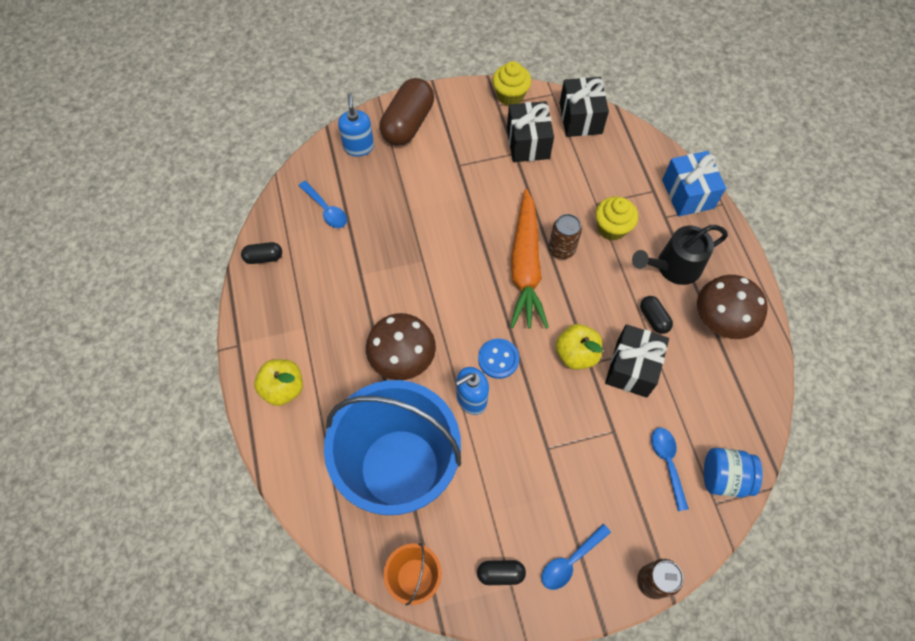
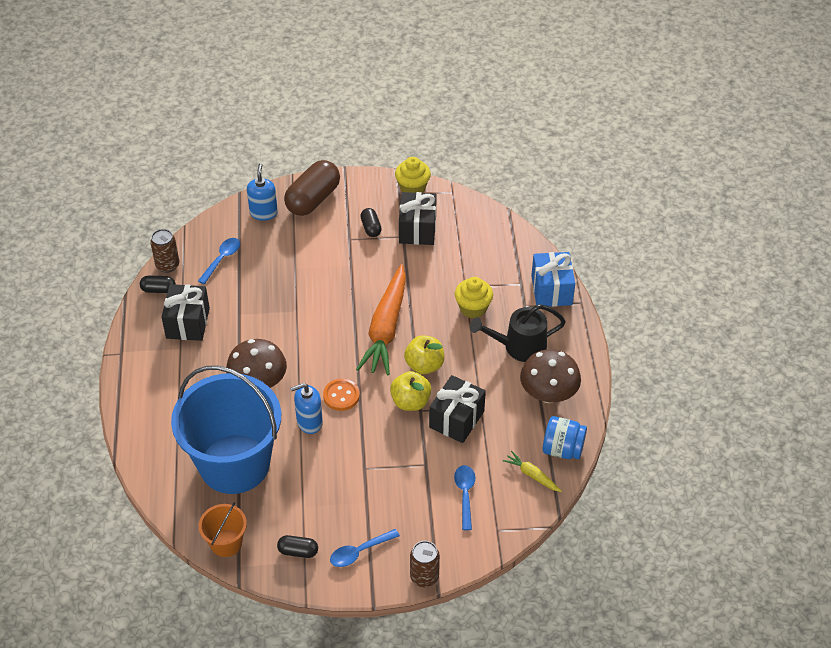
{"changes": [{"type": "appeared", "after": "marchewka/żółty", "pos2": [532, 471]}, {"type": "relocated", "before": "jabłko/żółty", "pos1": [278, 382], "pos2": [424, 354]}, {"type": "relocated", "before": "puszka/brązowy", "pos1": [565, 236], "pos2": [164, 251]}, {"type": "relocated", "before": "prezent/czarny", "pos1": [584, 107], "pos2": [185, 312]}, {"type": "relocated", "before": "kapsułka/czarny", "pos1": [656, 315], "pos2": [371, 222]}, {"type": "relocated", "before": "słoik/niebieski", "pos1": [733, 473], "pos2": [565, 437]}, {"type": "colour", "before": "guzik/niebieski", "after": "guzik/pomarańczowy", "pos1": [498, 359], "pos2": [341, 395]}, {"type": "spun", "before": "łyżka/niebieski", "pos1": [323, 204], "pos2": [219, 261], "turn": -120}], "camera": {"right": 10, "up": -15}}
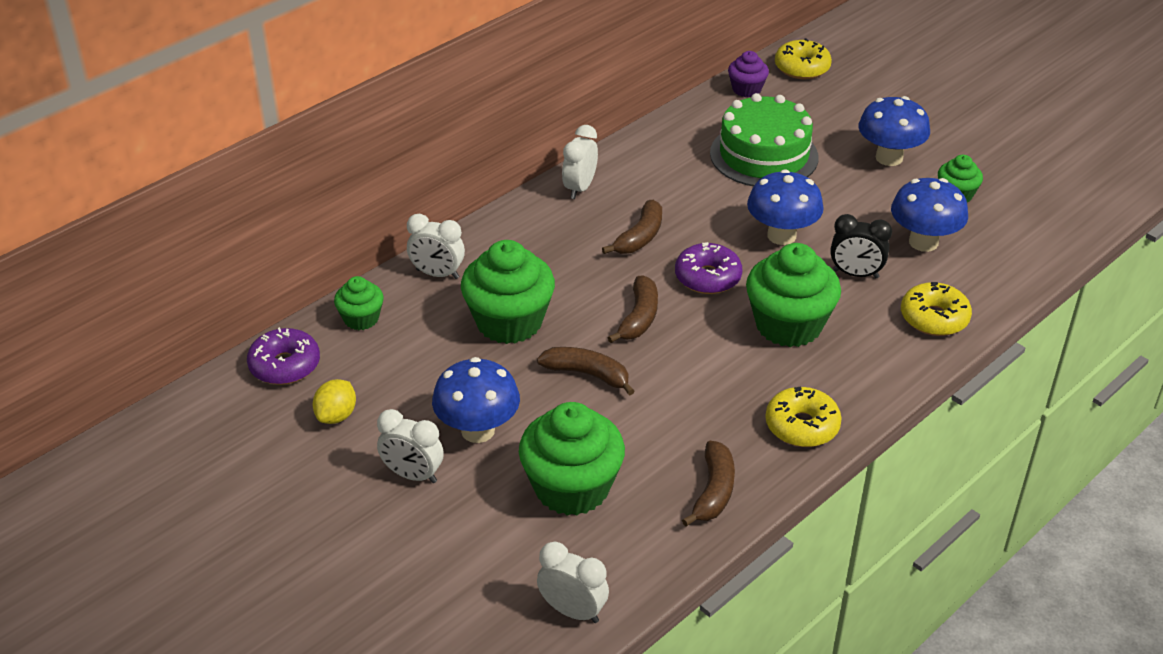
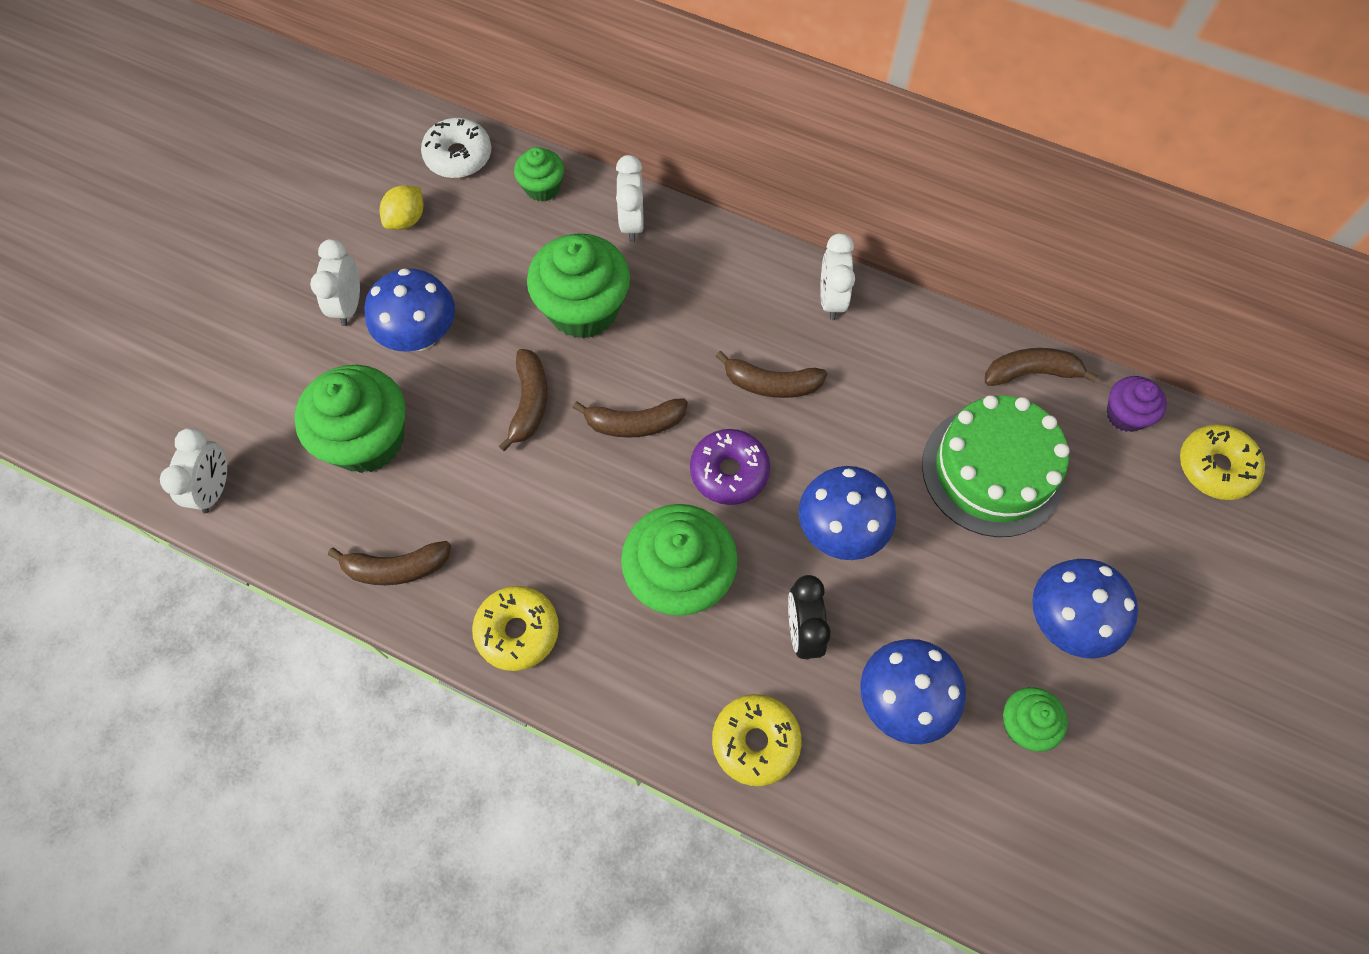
{"changes": [{"type": "appeared", "after": "banan/brązowy", "pos2": [1041, 367]}, {"type": "colour", "before": "donut/fioletowy", "after": "donut/biały", "pos1": [283, 356], "pos2": [456, 148]}, {"type": "spun", "before": "cytryna/żółty", "pos1": [334, 401], "pos2": [401, 207], "turn": -60}, {"type": "spun", "before": "budzik/biały", "pos1": [580, 162], "pos2": [837, 276], "turn": -90}], "camera": {"right": 70, "up": 25}}
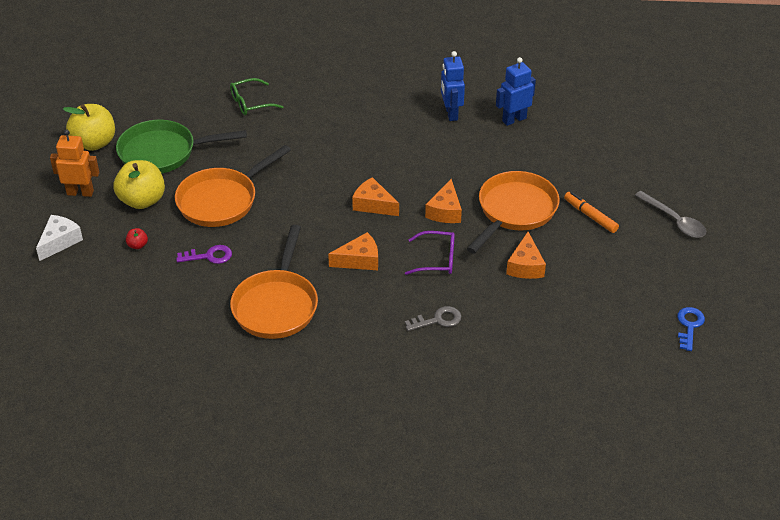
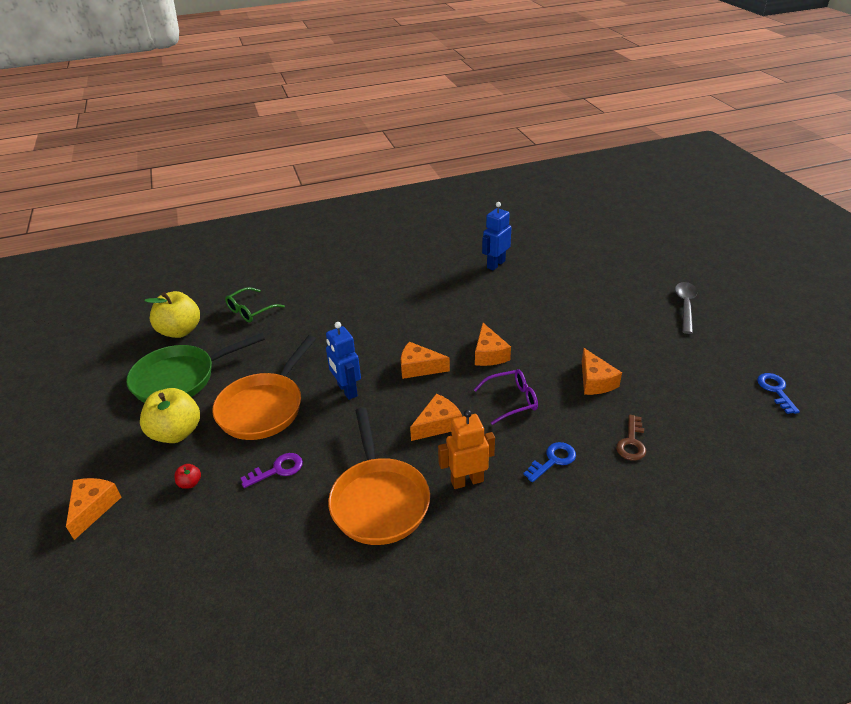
{"changes": [{"type": "missing", "before": "patelnia/pomarańczowy", "pos1": [513, 212]}, {"type": "missing", "before": "flamaster/pomarańczowy", "pos1": [591, 212]}, {"type": "appeared", "after": "klucz/brązowy", "pos2": [631, 438]}, {"type": "relocated", "before": "robot/pomarańczowy", "pos1": [74, 163], "pos2": [466, 449]}, {"type": "relocated", "before": "jabłko/żółty", "pos1": [89, 127], "pos2": [172, 314]}, {"type": "relocated", "before": "robot/niebieski", "pos1": [453, 86], "pos2": [343, 361]}, {"type": "colour", "before": "ser/biały", "after": "ser/pomarańczowy", "pos1": [59, 238], "pos2": [93, 509]}, {"type": "colour", "before": "klucz/szary", "after": "klucz/niebieski", "pos1": [433, 318], "pos2": [549, 462]}, {"type": "spun", "before": "łyżka/szary", "pos1": [670, 214], "pos2": [686, 308], "turn": -105}], "camera": {"right": -20, "up": -5}}
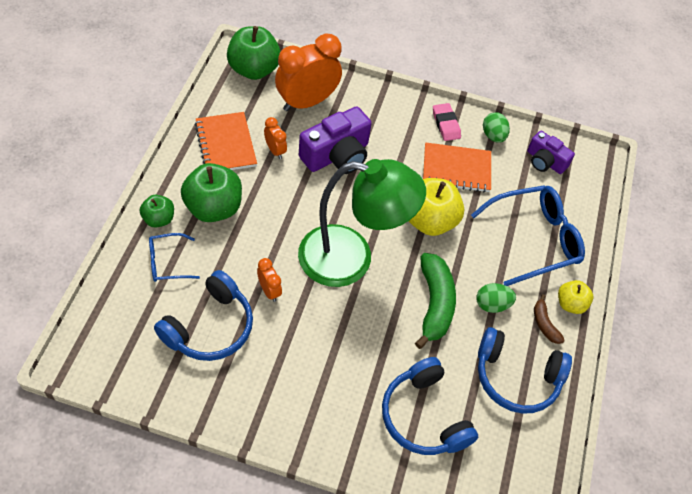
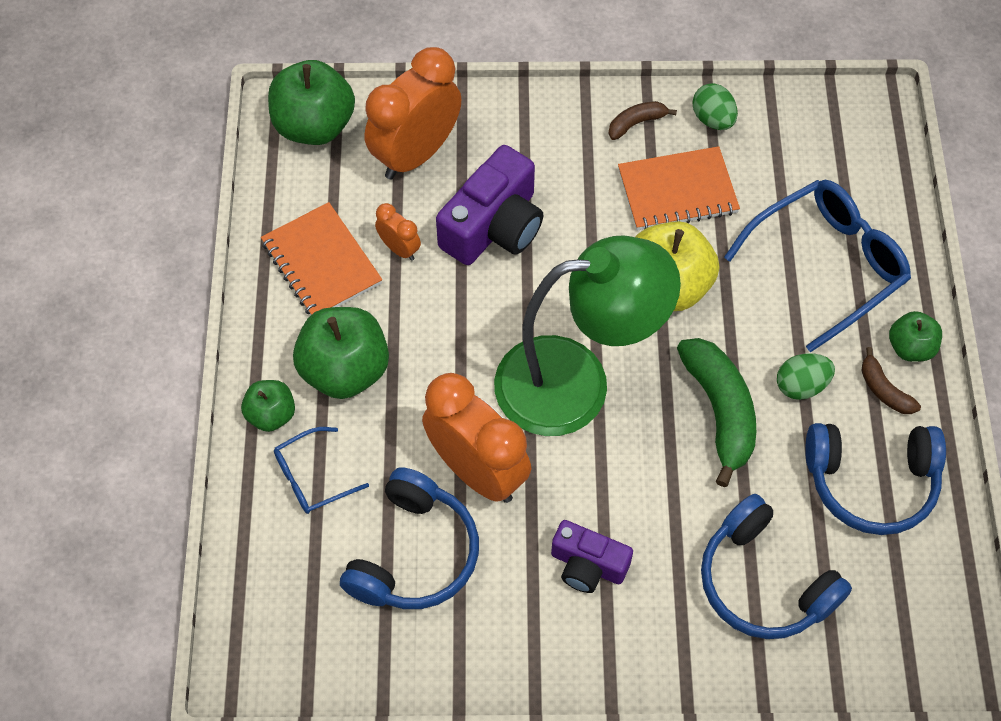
{"changes": [{"type": "relocated", "before": "aparat fotograficzny/fioletowy", "pos1": [551, 152], "pos2": [592, 556]}, {"type": "exchanged", "before": "gumka do mazania/różowy", "after": "banan/brązowy", "pos1": [447, 122], "pos2": [642, 120]}, {"type": "colour", "before": "jabłko/żółty", "after": "jabłko/zielony", "pos1": [575, 297], "pos2": [915, 336]}, {"type": "size", "before": "budzik/pomarańczowy", "pos1": [269, 280], "pos2": [476, 438], "scale": 2.19}], "camera": {"right": -10, "up": 5}}
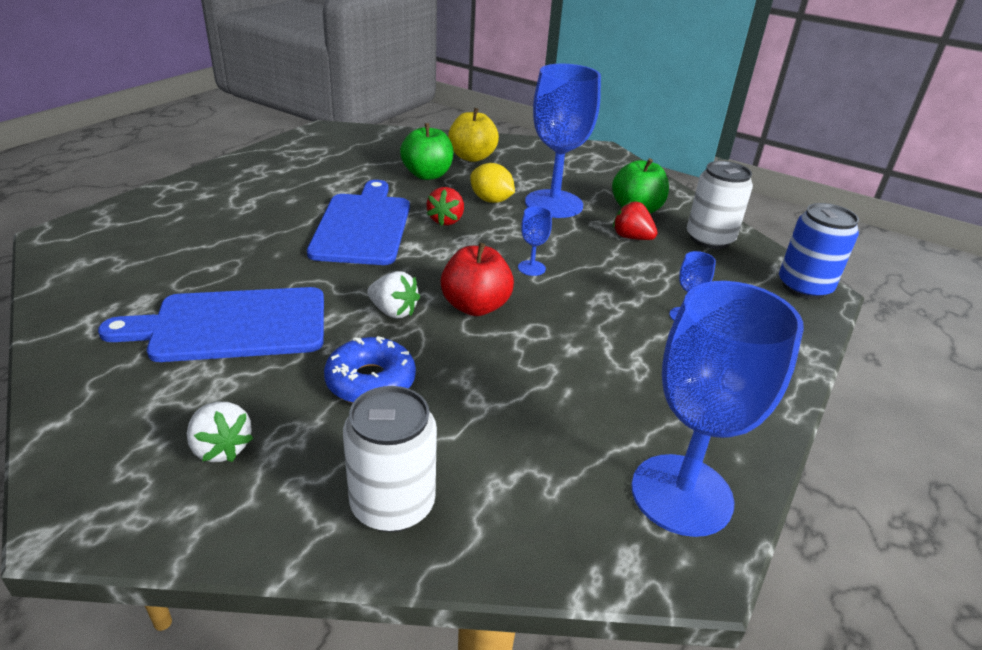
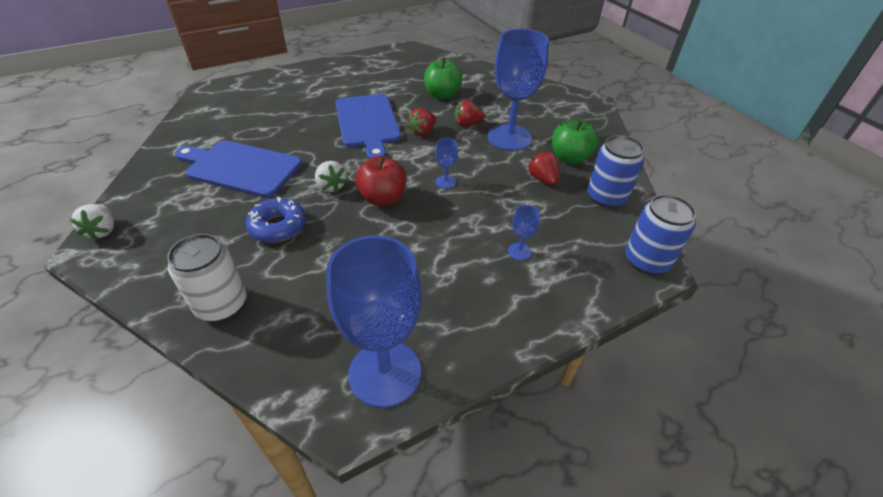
{"changes": [{"type": "missing", "before": "jabłko/żółty", "pos1": [473, 135]}, {"type": "relocated", "before": "truskawka/biały", "pos1": [220, 432], "pos2": [92, 222]}, {"type": "exchanged", "before": "cytryna/żółty", "after": "truskawka/czerwony", "pos1": [492, 183], "pos2": [469, 113]}, {"type": "colour", "before": "puszka/biały", "after": "puszka/niebieski", "pos1": [720, 205], "pos2": [615, 171]}, {"type": "spun", "before": "deska do krojenia/niebieski", "pos1": [358, 222], "pos2": [368, 126], "turn": 135}], "camera": {"right": 30, "up": 10}}
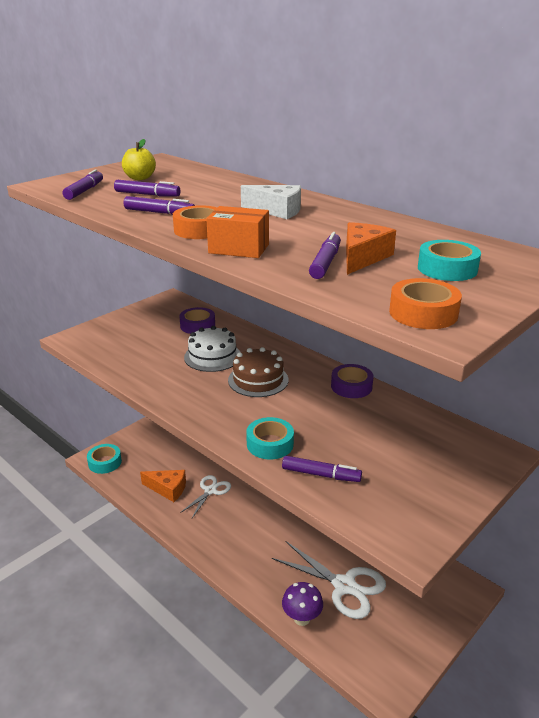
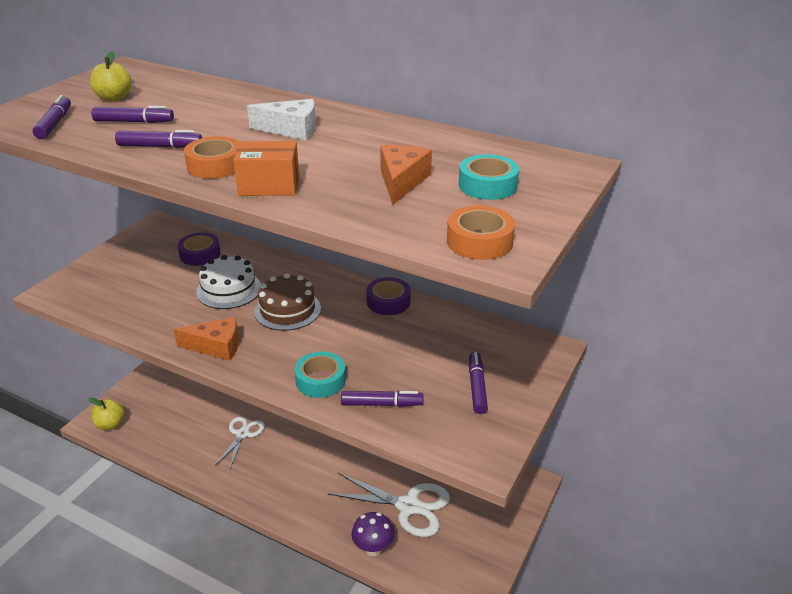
{"changes": [{"type": "relocated", "before": "ser/pomarańczowy", "pos1": [163, 486], "pos2": [206, 339]}, {"type": "relocated", "before": "flamaster/fioletowy", "pos1": [325, 255], "pos2": [478, 383]}, {"type": "exchanged", "before": "taśma klejąca/turkusowy", "after": "jabłko/żółty", "pos1": [104, 459], "pos2": [107, 414]}], "camera": {"right": -15, "up": 5}}
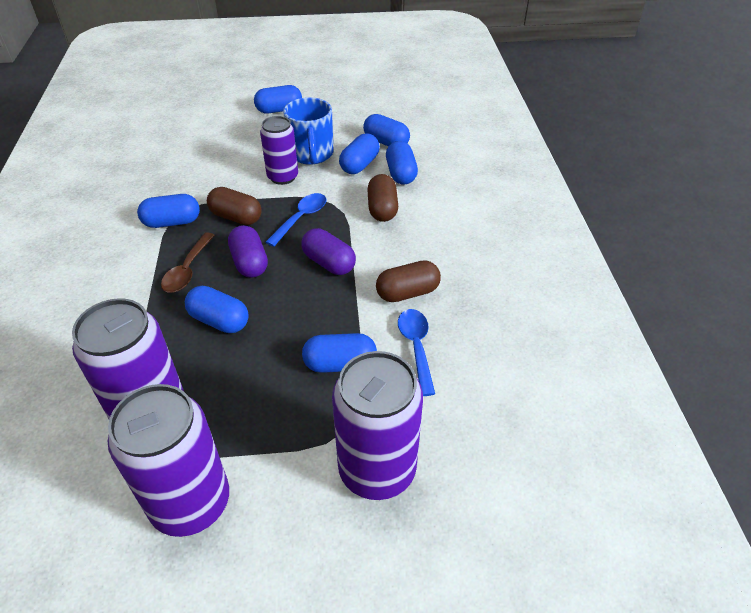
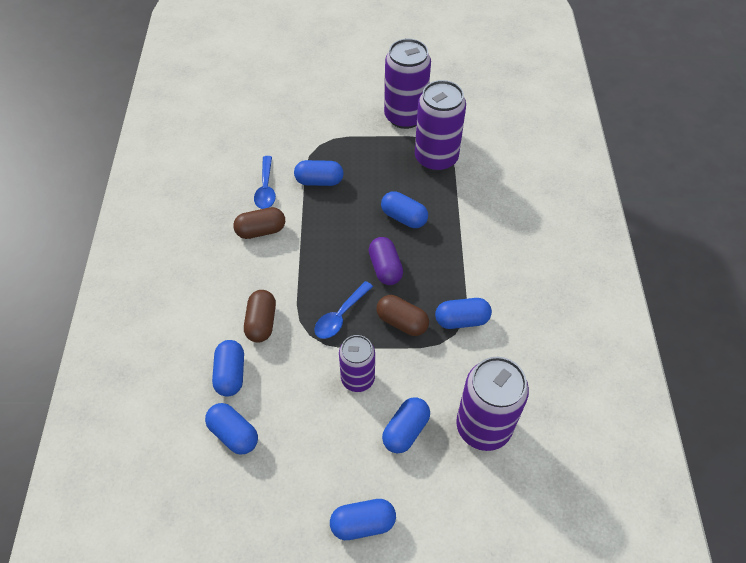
{"changes": [{"type": "missing", "before": "łyżka/brązowy", "pos1": [188, 262]}, {"type": "missing", "before": "kubek/niebieski", "pos1": [308, 131]}, {"type": "missing", "before": "kapsułka/fioletowy", "pos1": [328, 251]}, {"type": "relocated", "before": "puszka/fioletowy", "pos1": [377, 425], "pos2": [492, 404]}, {"type": "relocated", "before": "kapsułka/niebieski", "pos1": [359, 153], "pos2": [406, 425]}], "camera": {"right": -175, "up": 10}}
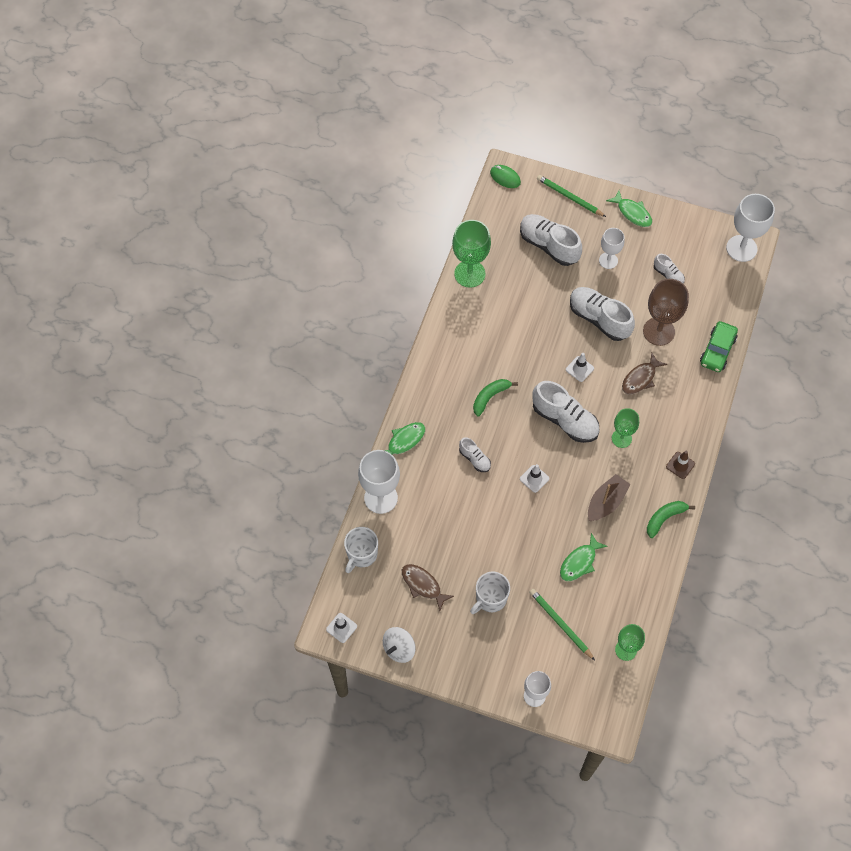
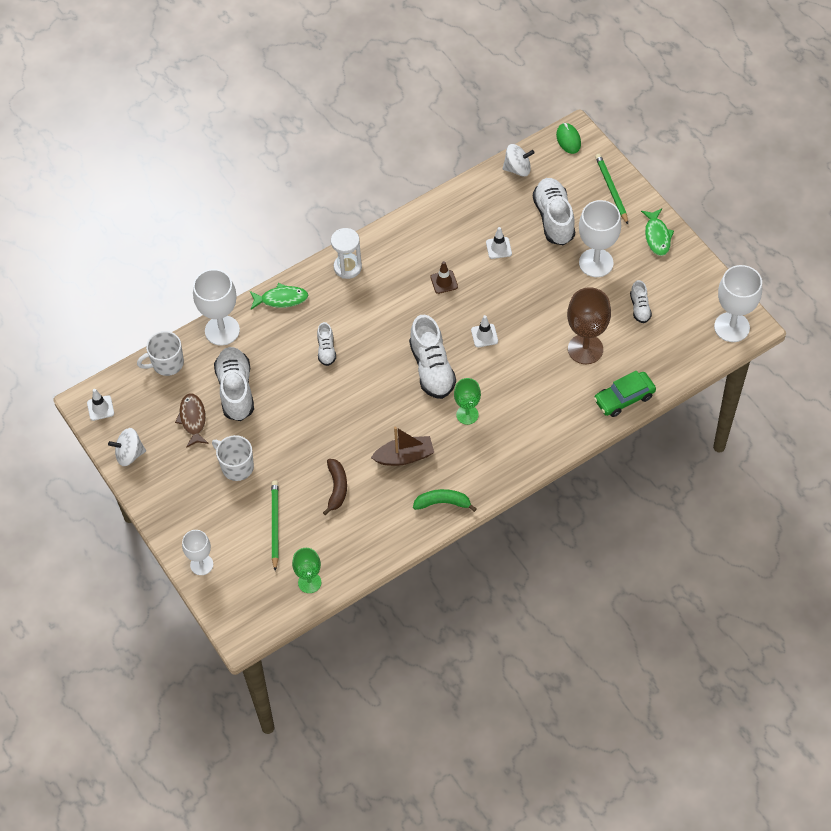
{"changes": [{"type": "missing", "before": "kielich/zielony", "pos1": [471, 254]}, {"type": "missing", "before": "banan/zielony", "pos1": [495, 397]}, {"type": "missing", "before": "ryba/brązowy", "pos1": [644, 373]}, {"type": "appeared", "after": "klepsydra/biały", "pos2": [346, 253]}, {"type": "appeared", "after": "bączek/biały", "pos2": [519, 160]}, {"type": "relocated", "before": "pachołek/biały", "pos1": [534, 478], "pos2": [499, 243]}, {"type": "relocated", "before": "but/biały", "pos1": [602, 314], "pos2": [234, 384]}, {"type": "relocated", "before": "pachołek/brązowy", "pos1": [680, 465], "pos2": [444, 277]}, {"type": "exchanged", "before": "ryba/zielony", "after": "banan/brązowy", "pos1": [584, 557], "pos2": [335, 487]}, {"type": "spun", "before": "kubek/biały", "pos1": [490, 593], "pos2": [233, 458], "turn": 45}, {"type": "size", "before": "kielich/biały", "pos1": [612, 248], "pos2": [600, 238], "scale": 1.62}], "camera": {"right": 40, "up": -5}}
